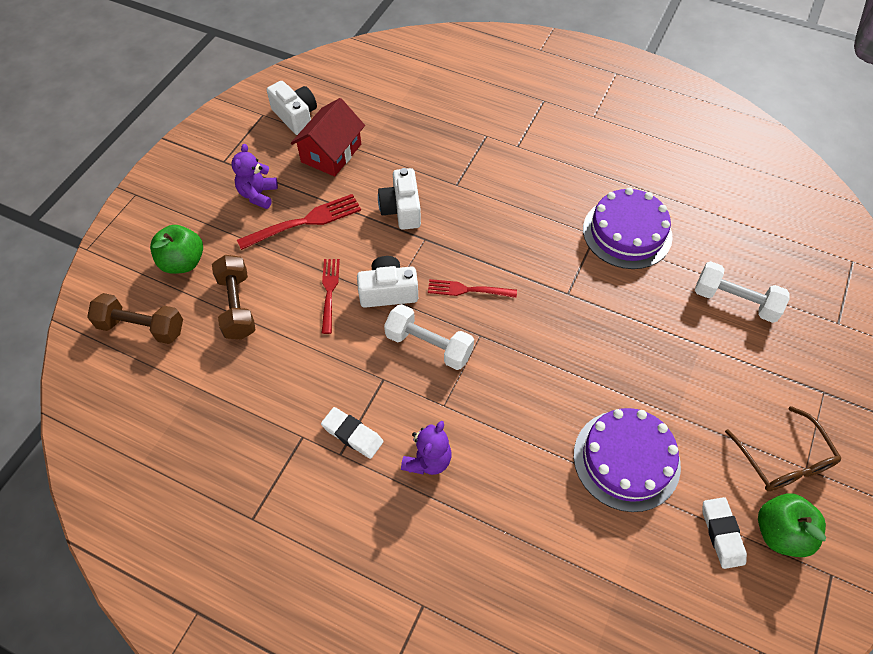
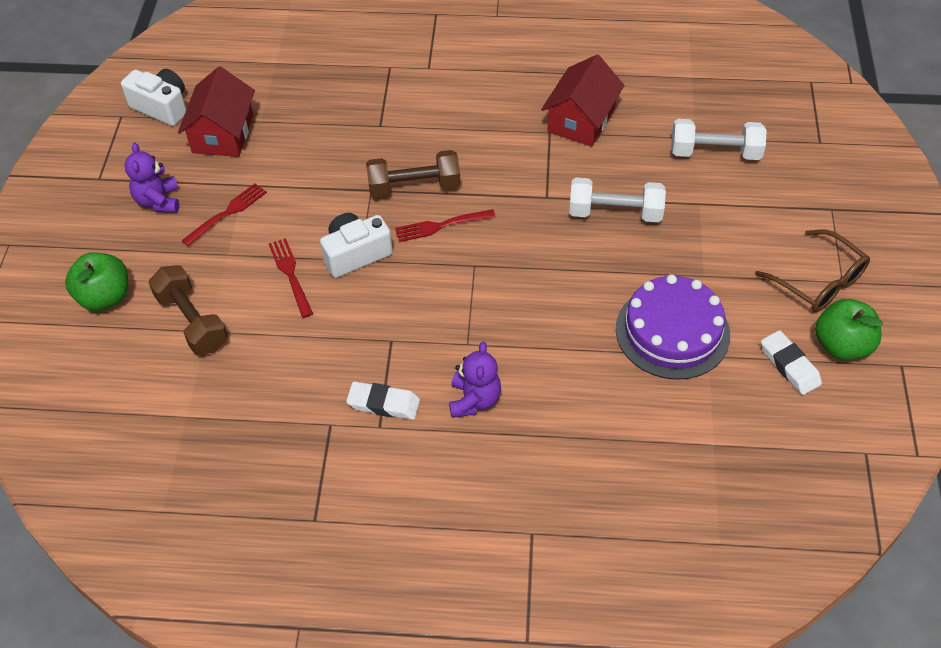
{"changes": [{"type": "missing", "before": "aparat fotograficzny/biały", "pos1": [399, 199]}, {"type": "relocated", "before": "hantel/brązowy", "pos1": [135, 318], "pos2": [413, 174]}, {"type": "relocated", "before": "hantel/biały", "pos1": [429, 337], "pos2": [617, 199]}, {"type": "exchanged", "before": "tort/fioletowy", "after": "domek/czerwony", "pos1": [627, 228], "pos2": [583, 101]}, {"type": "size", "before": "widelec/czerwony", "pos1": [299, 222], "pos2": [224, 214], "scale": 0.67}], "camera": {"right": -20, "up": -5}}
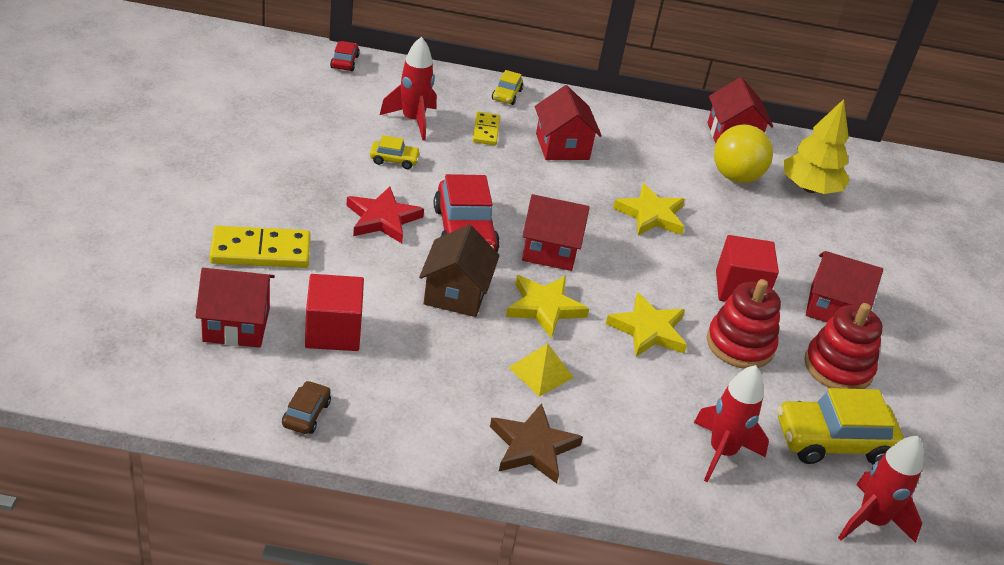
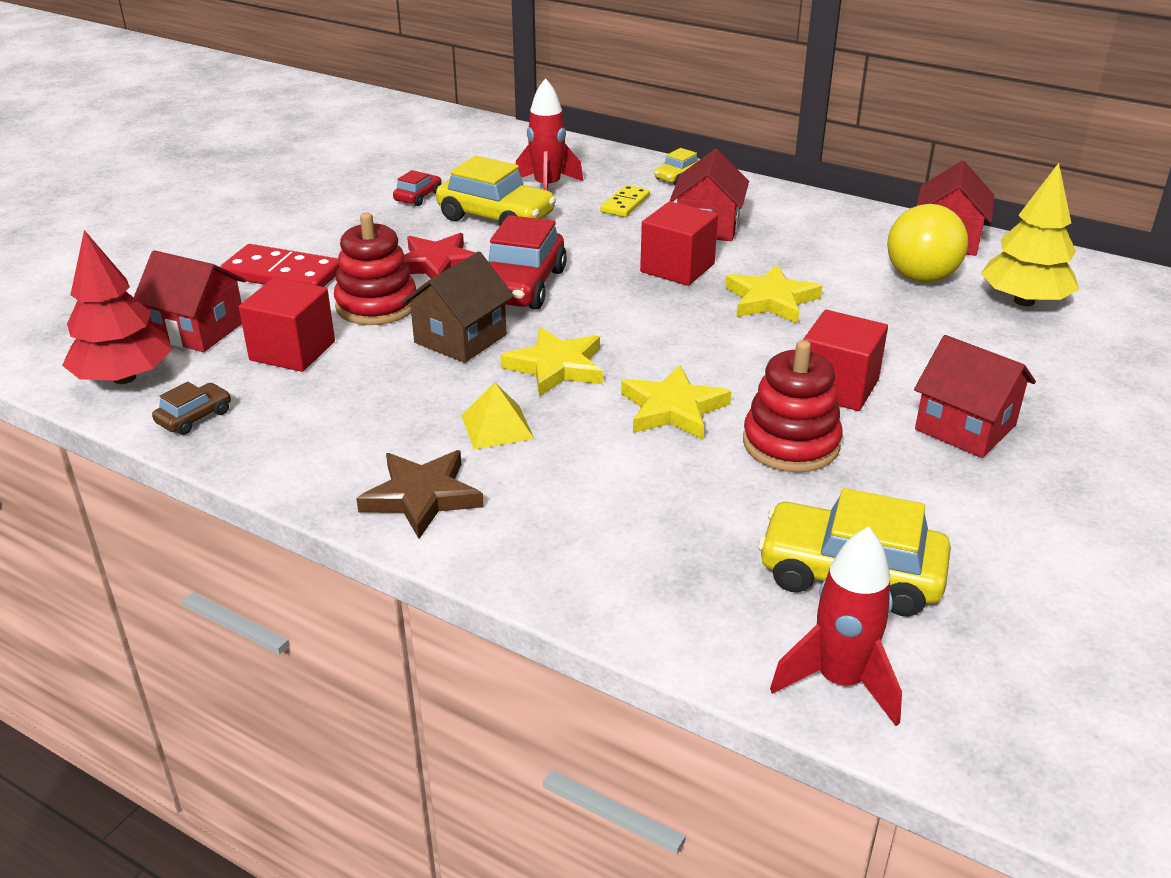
{"changes": [{"type": "missing", "before": "domek/czerwony", "pos1": [556, 232]}, {"type": "missing", "before": "rakieta/czerwony", "pos1": [731, 423]}, {"type": "appeared", "after": "drzewko/czerwony", "pos2": [117, 307]}, {"type": "appeared", "after": "sześcian/czerwony", "pos2": [679, 243]}, {"type": "relocated", "before": "samochód/czerwony", "pos1": [345, 56], "pos2": [417, 188]}, {"type": "relocated", "before": "zabawka nakładanka/czerwony", "pos1": [843, 346], "pos2": [375, 269]}, {"type": "colour", "before": "kostka domina/żółty", "after": "kostka domina/czerwony", "pos1": [260, 247], "pos2": [279, 265]}, {"type": "size", "before": "samochód/żółty", "pos1": [395, 152], "pos2": [496, 191], "scale": 2.04}], "camera": {"right": 30, "up": -5}}
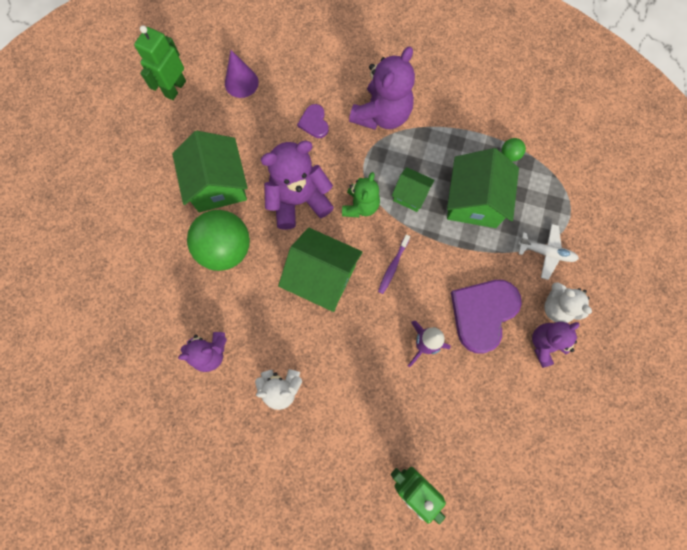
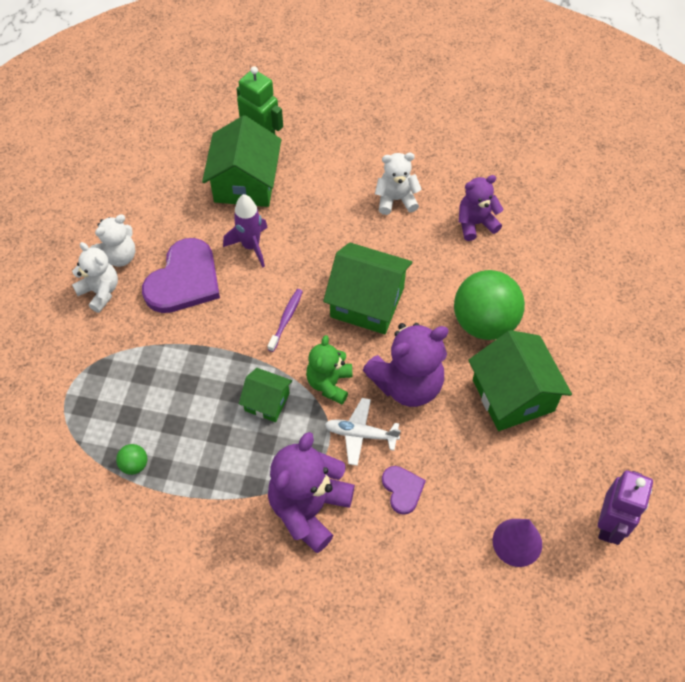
{"changes": [{"type": "relocated", "before": "domek/zielony", "pos1": [483, 188], "pos2": [241, 161]}, {"type": "relocated", "before": "samolot/biały", "pos1": [548, 252], "pos2": [363, 432]}, {"type": "colour", "before": "robot/zielony", "after": "robot/fioletowy", "pos1": [160, 62], "pos2": [625, 507]}, {"type": "colour", "before": "miś/fioletowy", "after": "miś/biały", "pos1": [556, 345], "pos2": [113, 240]}], "camera": {"right": 175, "up": -15}}
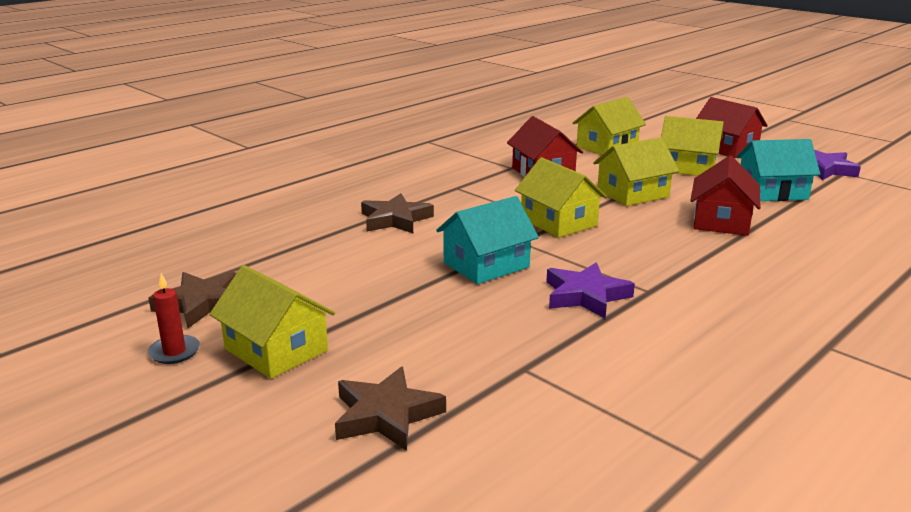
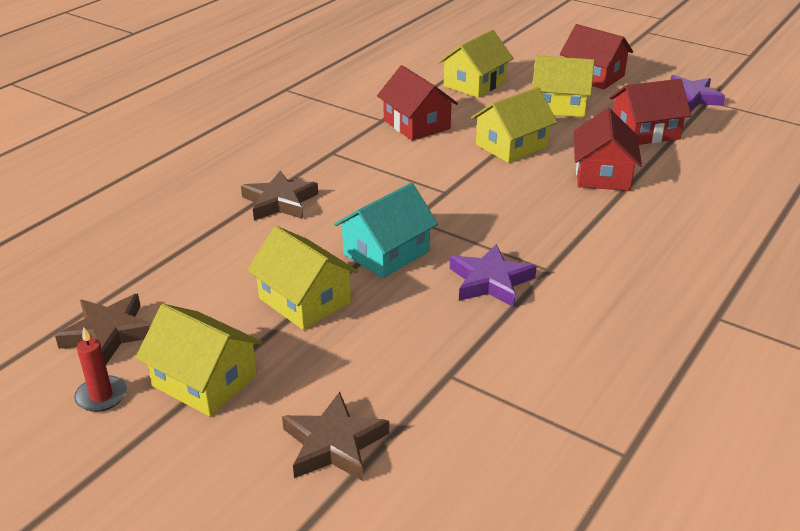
{"changes": [{"type": "relocated", "before": "domek/żółty", "pos1": [561, 197], "pos2": [302, 278]}, {"type": "colour", "before": "domek/turkusowy", "after": "domek/czerwony", "pos1": [778, 170], "pos2": [650, 112]}], "camera": {"right": -10, "up": 10}}
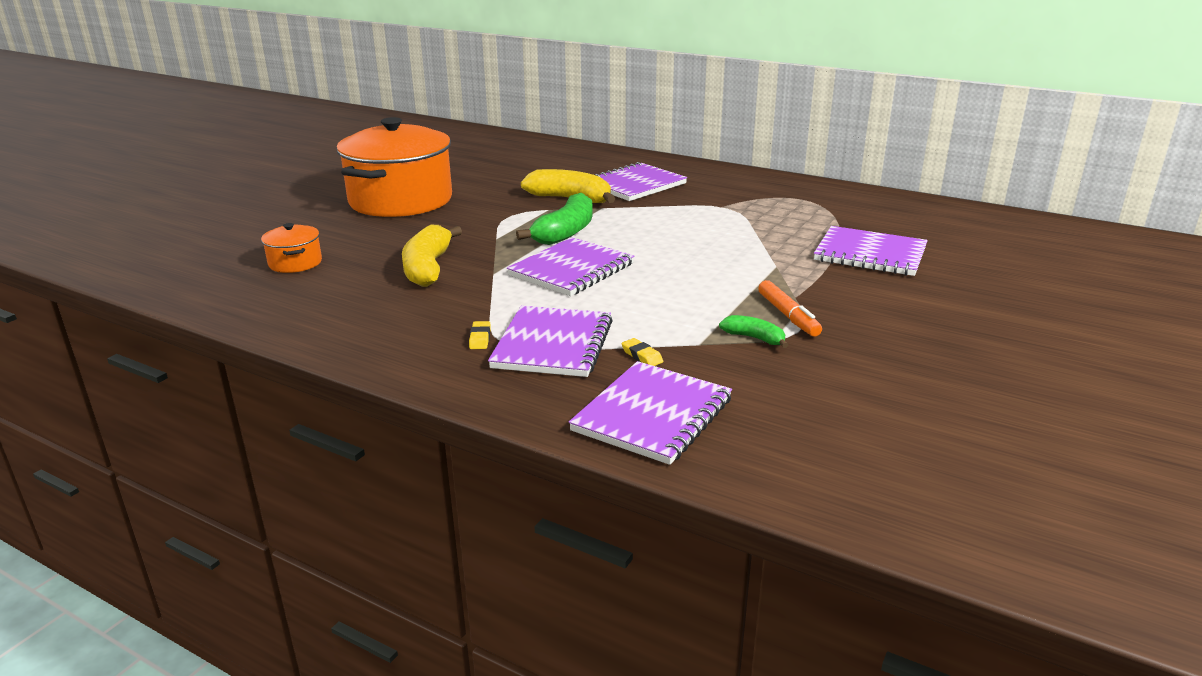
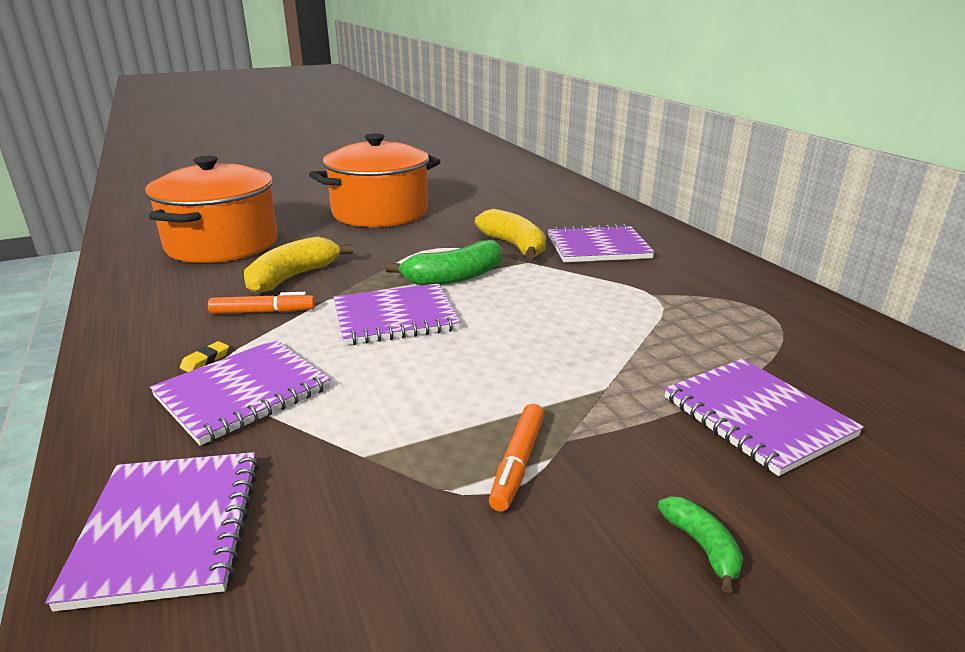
{"changes": [{"type": "missing", "before": "gumka do mazania/żółty", "pos1": [642, 352]}, {"type": "appeared", "after": "flamaster/pomarańczowy", "pos2": [261, 303]}, {"type": "relocated", "before": "banan/zielony", "pos1": [753, 331], "pos2": [700, 544]}, {"type": "spun", "before": "zeszyt/fioletowy", "pos1": [650, 413], "pos2": [152, 532], "turn": -75}, {"type": "size", "before": "garnek/pomarańczowy", "pos1": [291, 248], "pos2": [211, 209], "scale": 2.33}], "camera": {"right": 35, "up": 0}}
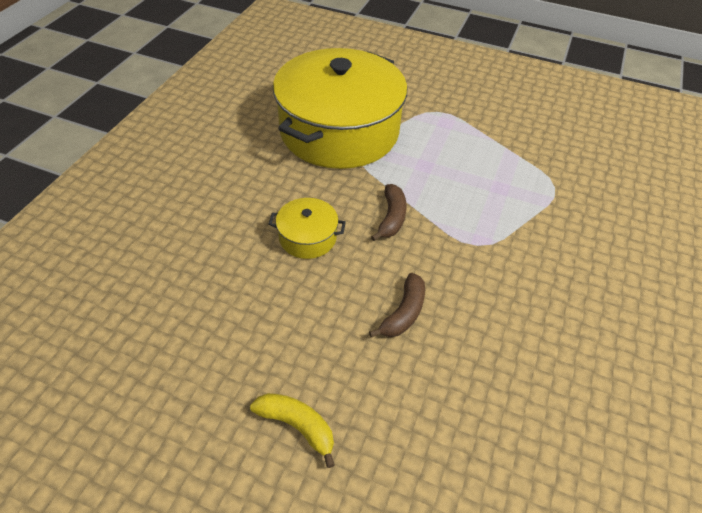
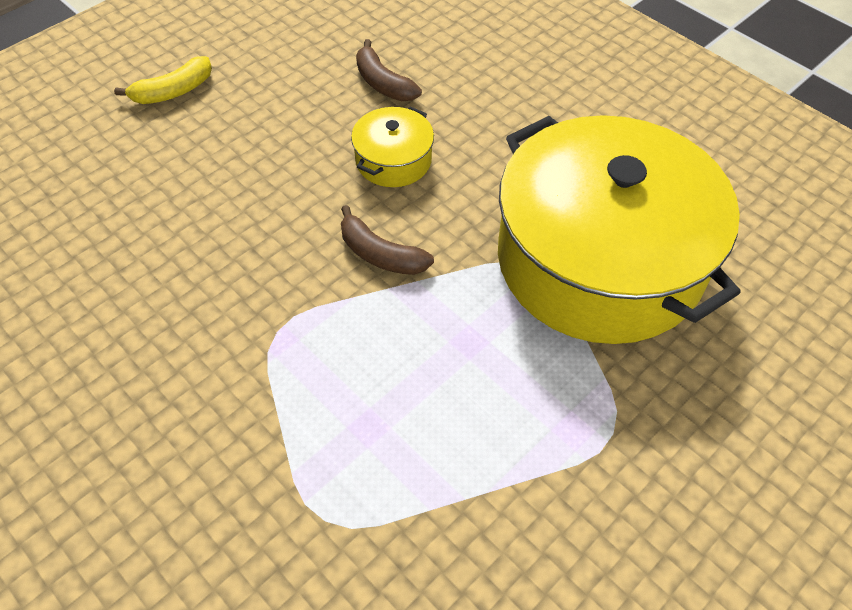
{"changes": [{"type": "relocated", "before": "banan/brązowy", "pos1": [397, 305], "pos2": [389, 70]}], "camera": {"right": 115, "up": 5}}
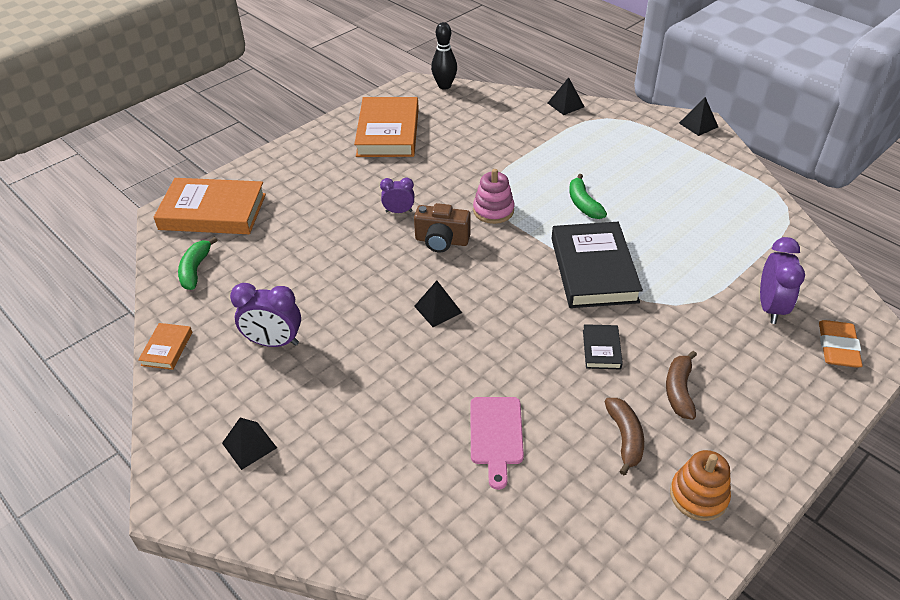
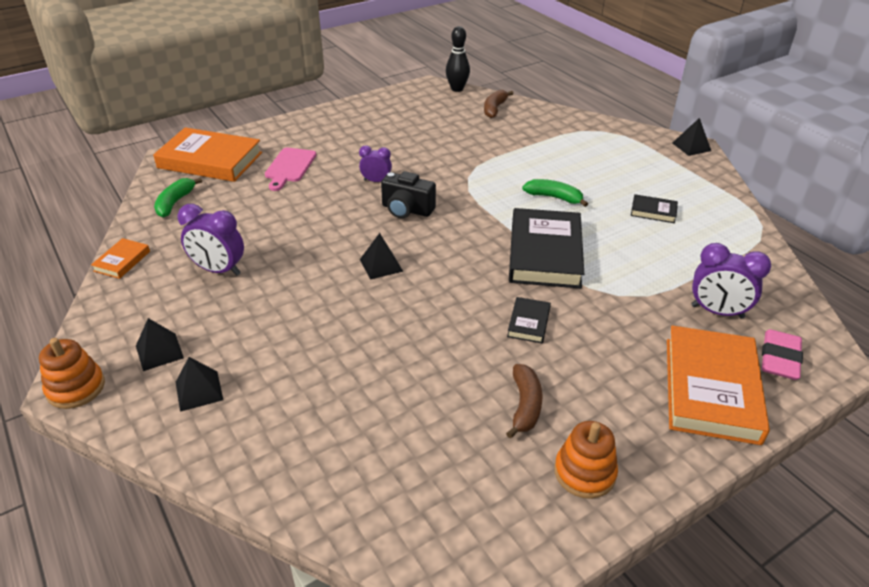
{"changes": [{"type": "missing", "before": "zabawka nakładanka/różowy", "pos1": [494, 196]}, {"type": "appeared", "after": "zabawka nakładanka/pomarańczowy", "pos2": [72, 373]}, {"type": "appeared", "after": "książka/czarny", "pos2": [654, 208]}, {"type": "relocated", "before": "książka/pomarańczowy", "pos1": [386, 127], "pos2": [718, 385]}, {"type": "relocated", "before": "deska do krojenia/różowy", "pos1": [497, 443], "pos2": [290, 169]}, {"type": "relocated", "before": "piramida/czarny", "pos1": [566, 96], "pos2": [199, 384]}, {"type": "relocated", "before": "banan/brązowy", "pos1": [681, 385], "pos2": [499, 104]}, {"type": "colour", "before": "aparat fotograficzny/brązowy", "after": "aparat fotograficzny/czarny", "pos1": [442, 227], "pos2": [408, 194]}, {"type": "colour", "before": "gumka do mazania/pomarańczowy", "after": "gumka do mazania/różowy", "pos1": [841, 344], "pos2": [782, 354]}, {"type": "spun", "before": "banan/zielony", "pos1": [588, 196], "pos2": [555, 193], "turn": 120}, {"type": "spun", "before": "budzik/fioletowy", "pos1": [782, 280], "pos2": [731, 280], "turn": 90}], "camera": {"right": 10, "up": -5}}
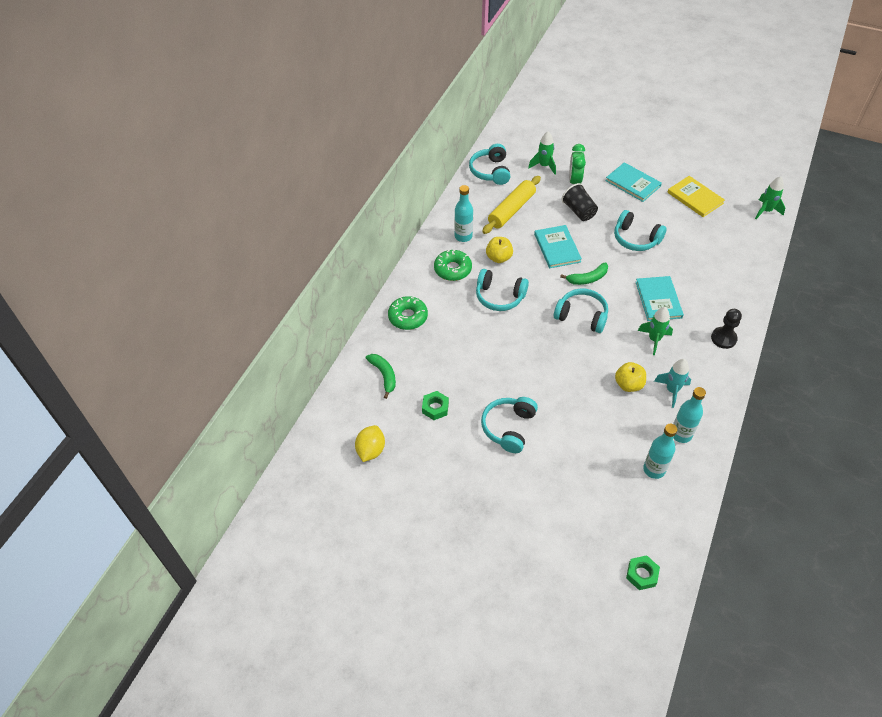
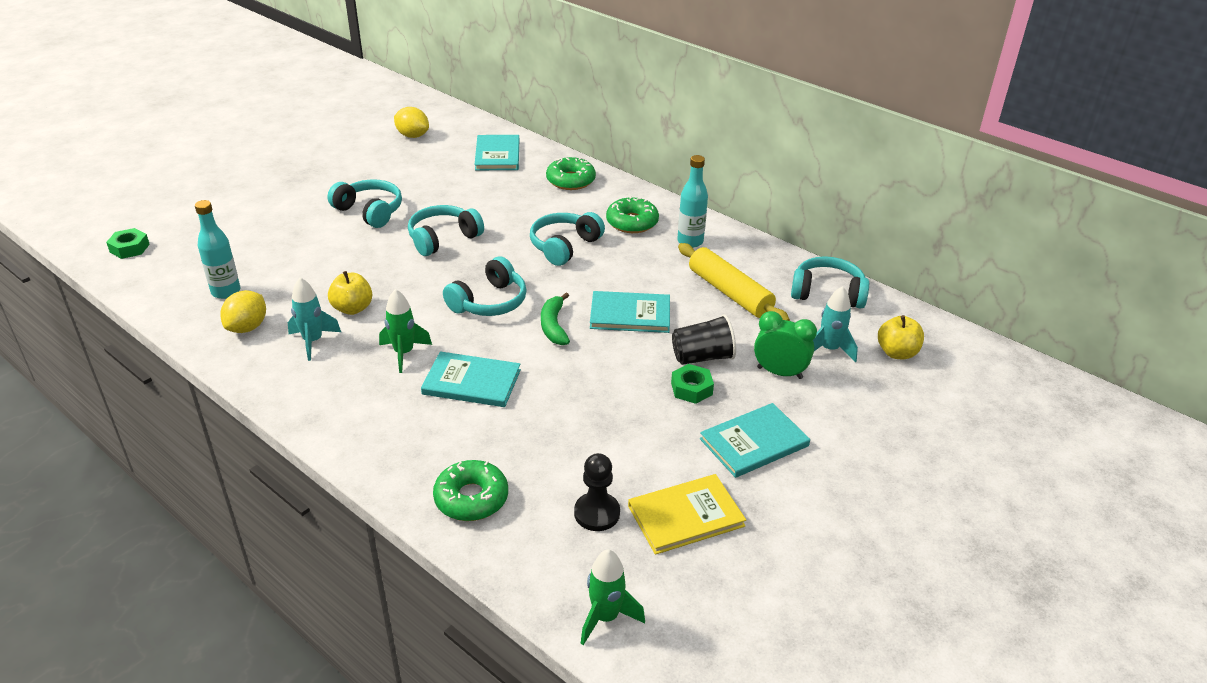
{"changes": [{"type": "appeared", "after": "donut/zielony", "pos2": [470, 490]}, {"type": "relocated", "before": "nakrętka/zielony", "pos1": [435, 405], "pos2": [692, 384]}, {"type": "relocated", "before": "jabłko/żółty", "pos1": [499, 250], "pos2": [901, 337]}, {"type": "relocated", "before": "słuchawki/turkusowy", "pos1": [640, 230], "pos2": [446, 230]}, {"type": "relocated", "before": "pionek/czarny", "pos1": [726, 329], "pos2": [597, 492]}, {"type": "exchanged", "before": "banan/zielony", "after": "książka/turkusowy", "pos1": [381, 376], "pos2": [497, 152]}, {"type": "exchanged", "before": "butelka/turkusowy", "after": "cytryna/żółty", "pos1": [689, 415], "pos2": [243, 311]}, {"type": "colour", "before": "rakieta/zielony", "after": "rakieta/turkusowy", "pos1": [542, 153], "pos2": [835, 324]}], "camera": {"right": 105, "up": -15}}
